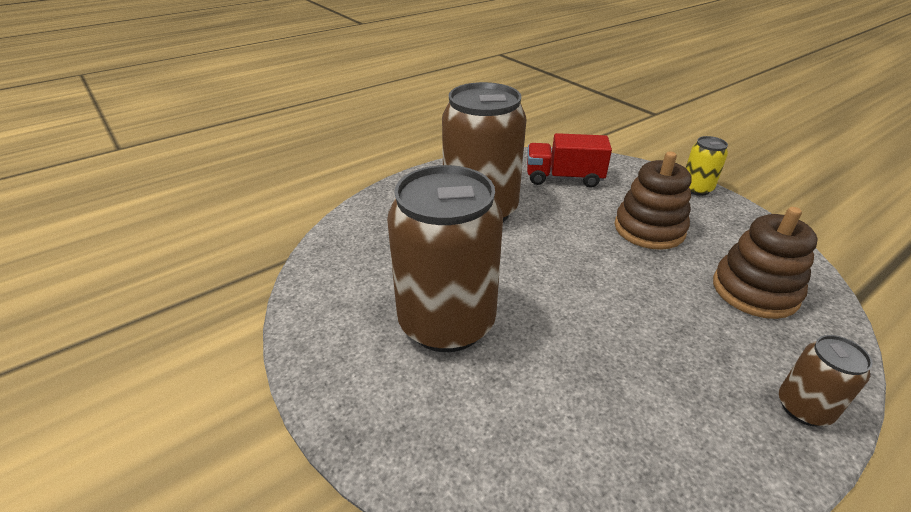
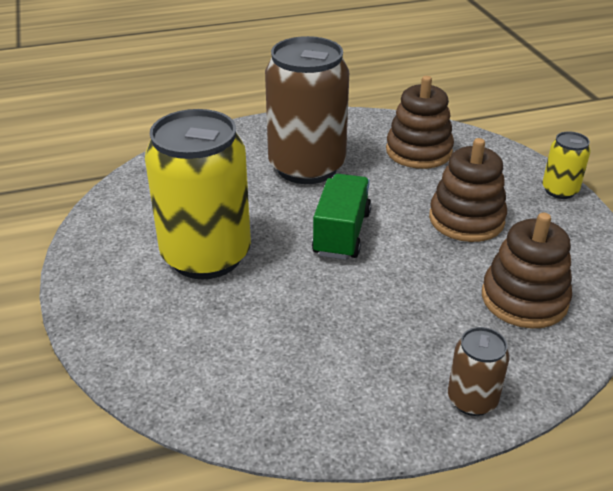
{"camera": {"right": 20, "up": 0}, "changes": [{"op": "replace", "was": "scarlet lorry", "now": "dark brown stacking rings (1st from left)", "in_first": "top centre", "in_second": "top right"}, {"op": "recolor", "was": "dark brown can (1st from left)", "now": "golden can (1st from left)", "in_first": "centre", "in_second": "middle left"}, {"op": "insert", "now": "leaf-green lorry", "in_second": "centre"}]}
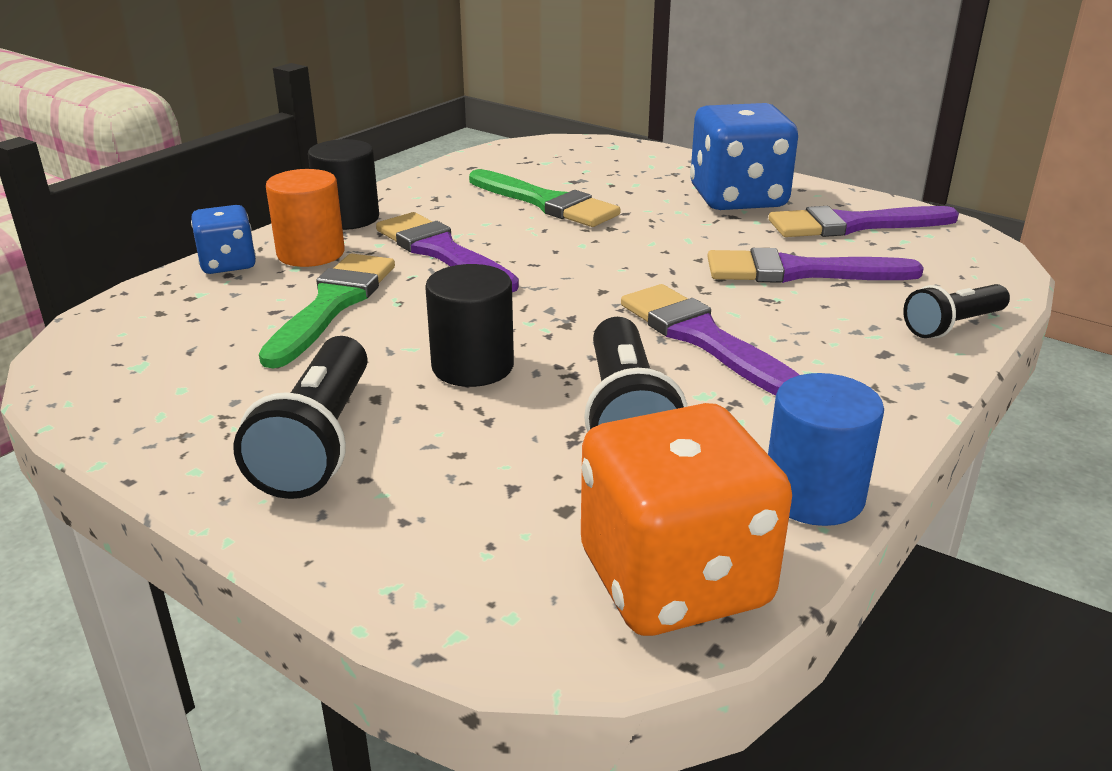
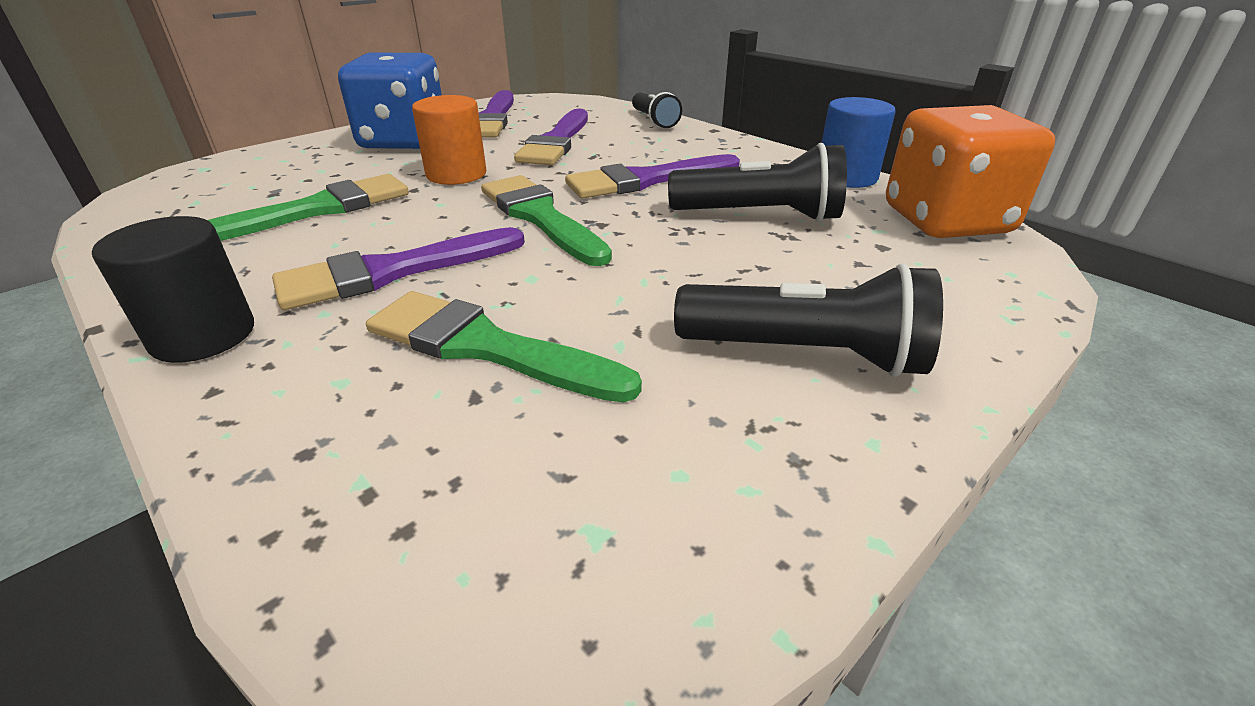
{"camera": {"right": -80, "up": 5}, "changes": [{"op": "move", "was": "bright orange cylinder", "in_first": "top left", "in_second": "top centre"}, {"op": "delete", "was": "royal blue game die (1st from left)", "in_first": "top left"}, {"op": "delete", "was": "ebony cylinder (2nd from left)", "in_first": "centre"}, {"op": "insert", "now": "leaf-green paintbrush (3rd from left)", "in_second": "top centre"}]}
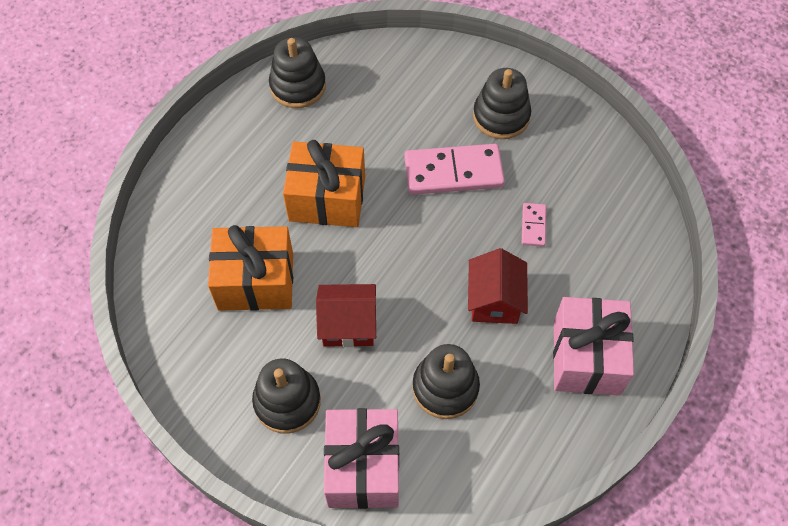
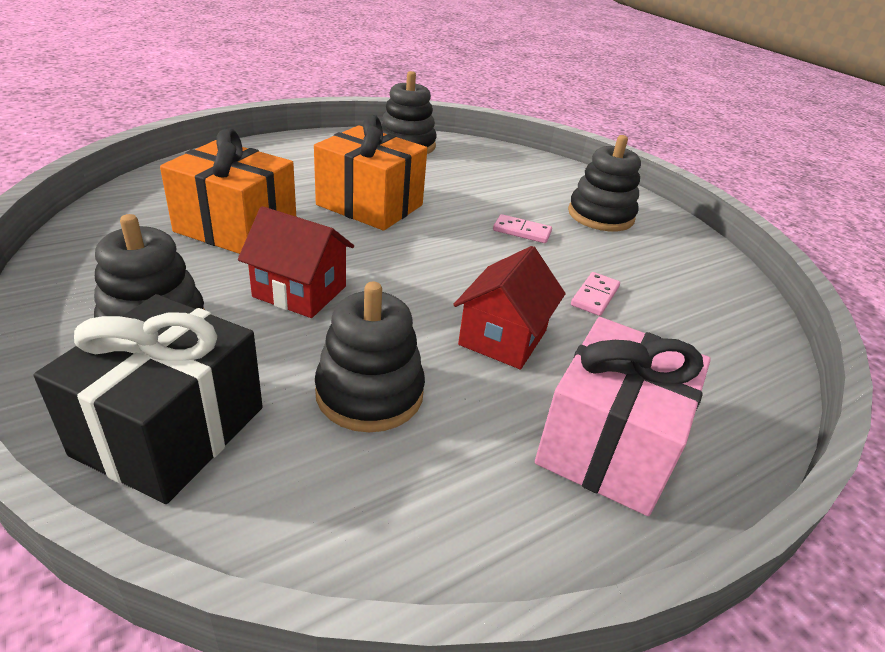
{"camera": {"right": 20, "up": -25}, "changes": [{"op": "resize", "was": "pink domino piece (1st from left)", "in_first": "top centre", "in_second": "centre", "ratio": 0.47}, {"op": "recolor", "was": "pink gift (1st from left)", "now": "ebony gift", "in_first": "bottom centre", "in_second": "middle left"}]}
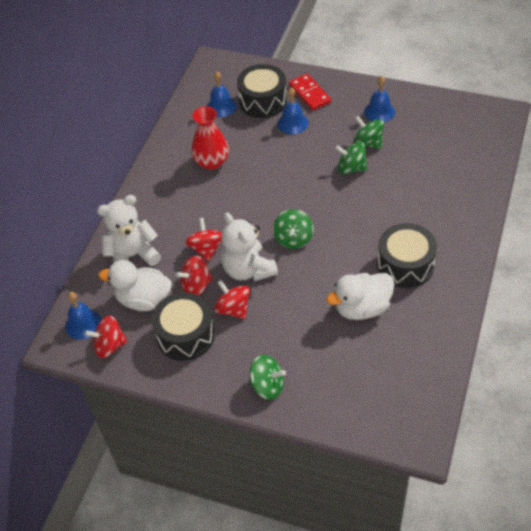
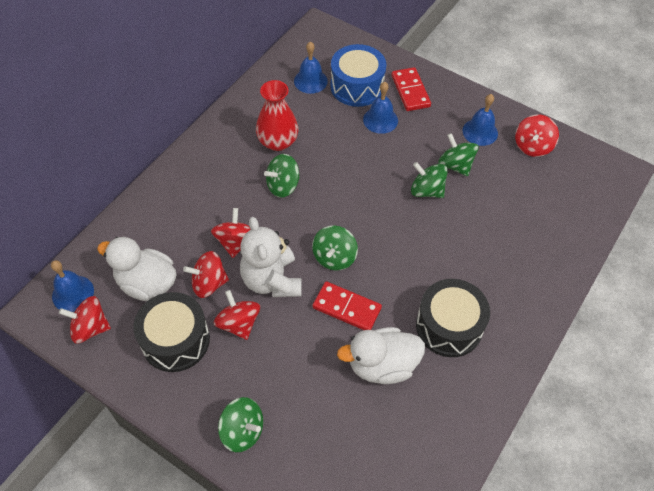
{"camera": {"right": 10, "up": 5}, "changes": [{"op": "recolor", "was": "ebony drum (2nd from left)", "now": "royal blue drum", "in_first": "top centre", "in_second": "top centre"}, {"op": "delete", "was": "snow-white teddy (1st from left)", "in_first": "middle left"}, {"op": "insert", "now": "scarlet whirligig (5th from left)", "in_second": "top right"}, {"op": "insert", "now": "leaf-green whirligig (2nd from left)", "in_second": "centre"}, {"op": "insert", "now": "scarlet domino piece (1st from left)", "in_second": "centre"}]}
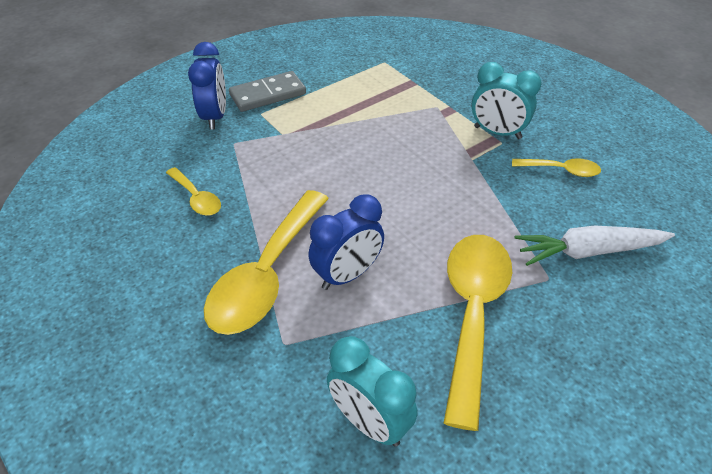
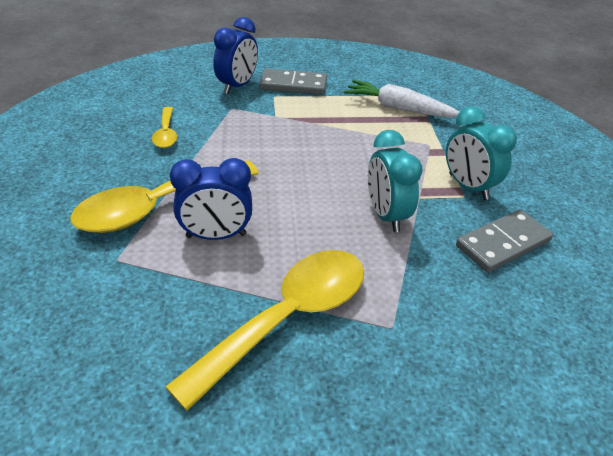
{"camera": {"right": 30, "up": -5}, "changes": [{"op": "replace", "was": "golden tablespoon (4th from left)", "now": "ash-grey domino piece (2nd from left)", "in_first": "middle right", "in_second": "middle right"}, {"op": "move", "was": "snow-white root vegetable", "in_first": "middle right", "in_second": "top centre"}, {"op": "move", "was": "aqua bedside clock (1st from left)", "in_first": "bottom centre", "in_second": "centre"}]}
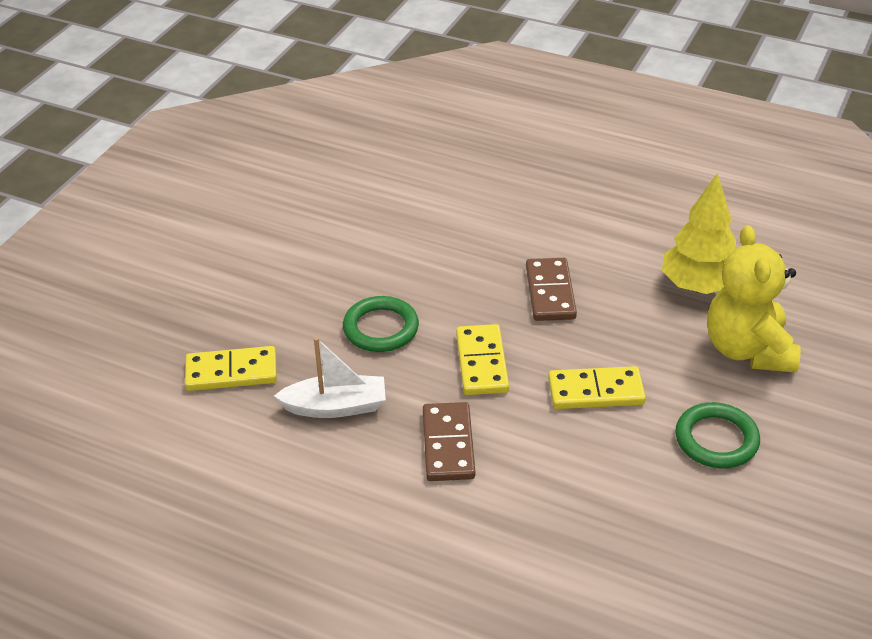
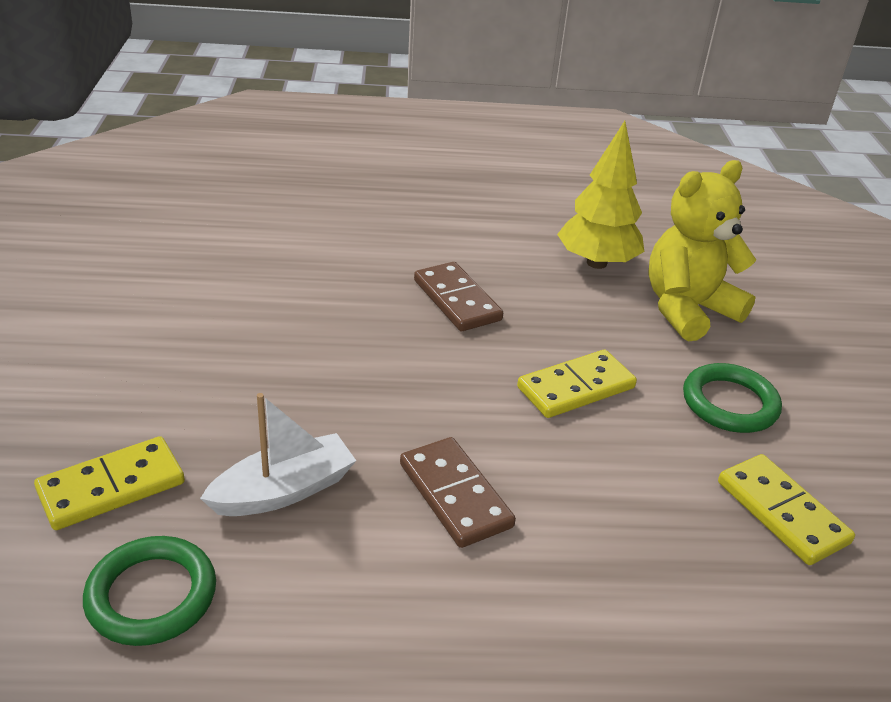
{"camera": {"right": -30, "up": -5}, "changes": [{"op": "rotate", "was": "golden teddy", "in_first": "middle right", "in_second": "middle right", "clockwise": 90}, {"op": "move", "was": "leaf-green ring (1st from left)", "in_first": "centre", "in_second": "bottom left"}, {"op": "move", "was": "golden domino piece (2nd from left in the first image)", "now": "golden domino piece (3rd from left)", "in_first": "centre", "in_second": "bottom right"}]}
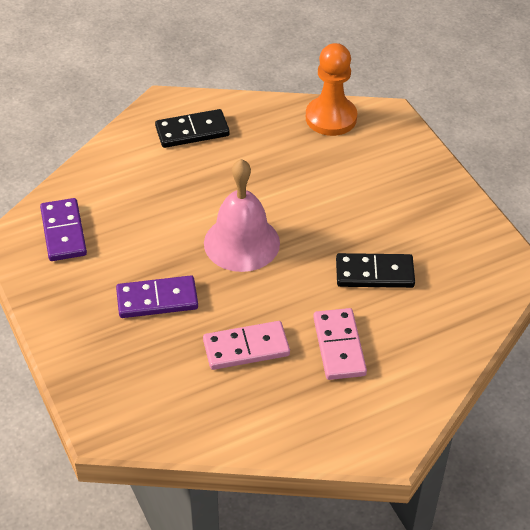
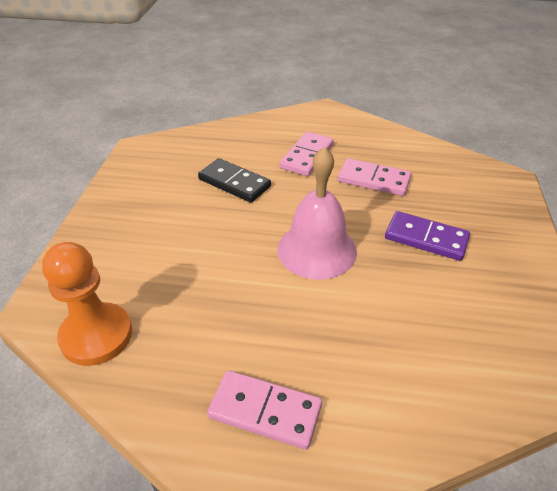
{"camera": {"right": -145, "up": -5}, "changes": [{"op": "recolor", "was": "ebony domino piece (1st from left)", "now": "pink domino piece (1st from left)", "in_first": "top centre", "in_second": "bottom centre"}, {"op": "delete", "was": "purple domino piece (1st from left)", "in_first": "middle left"}]}
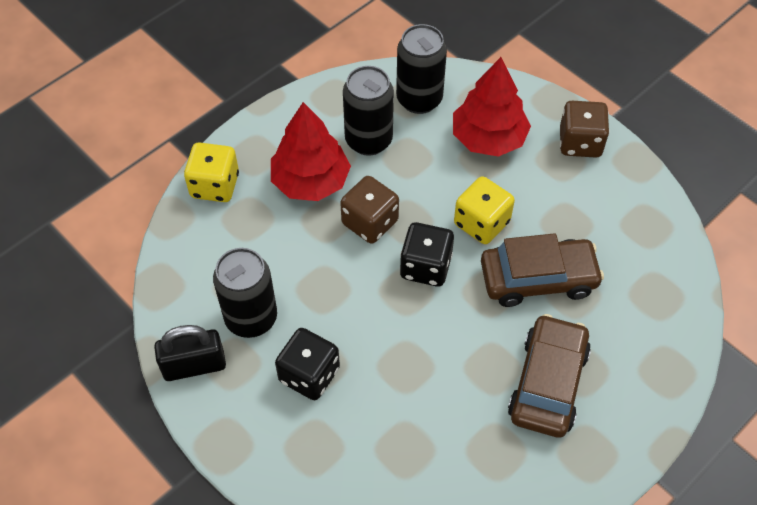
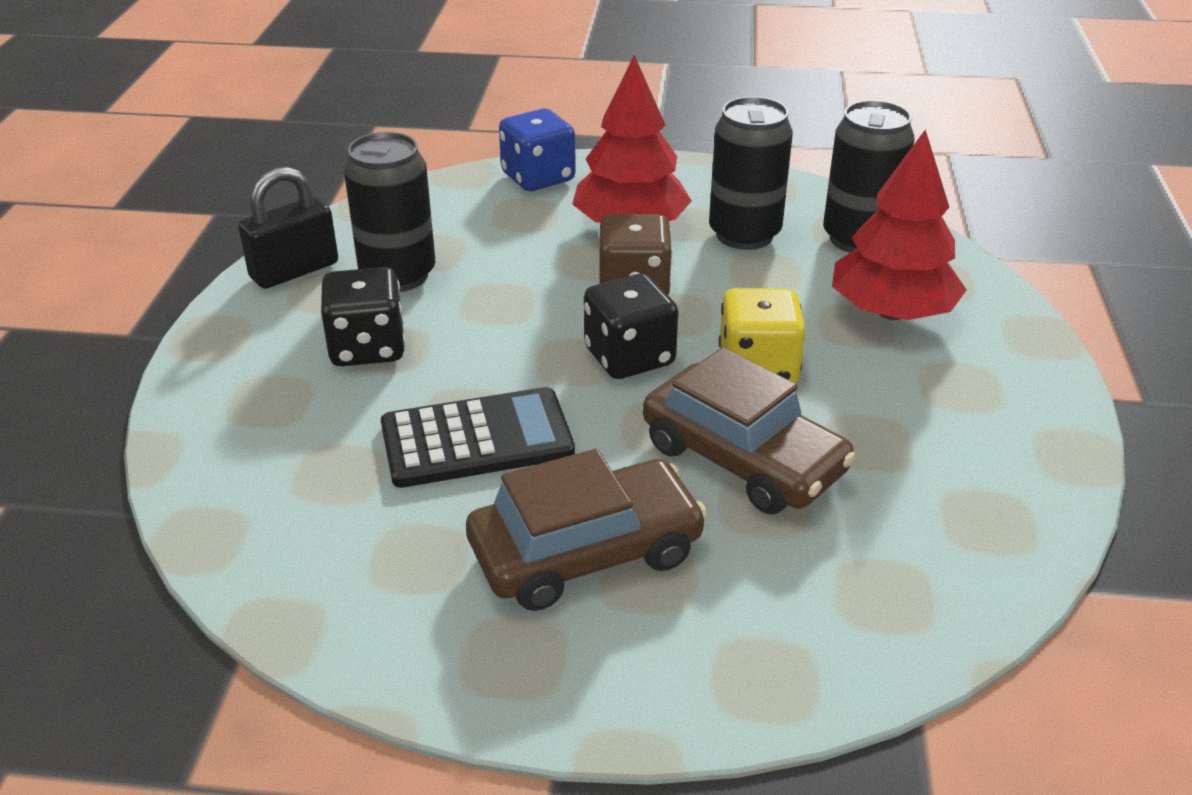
{"camera": {"right": 50, "up": -20}, "changes": [{"op": "delete", "was": "dark brown game die (2nd from left)", "in_first": "top right"}, {"op": "recolor", "was": "golden game die (1st from left)", "now": "royal blue game die", "in_first": "middle left", "in_second": "top centre"}, {"op": "rotate", "was": "ebony small lock", "in_first": "bottom left", "in_second": "top left", "clockwise": -75}, {"op": "insert", "now": "ebony adding machine", "in_second": "centre"}]}
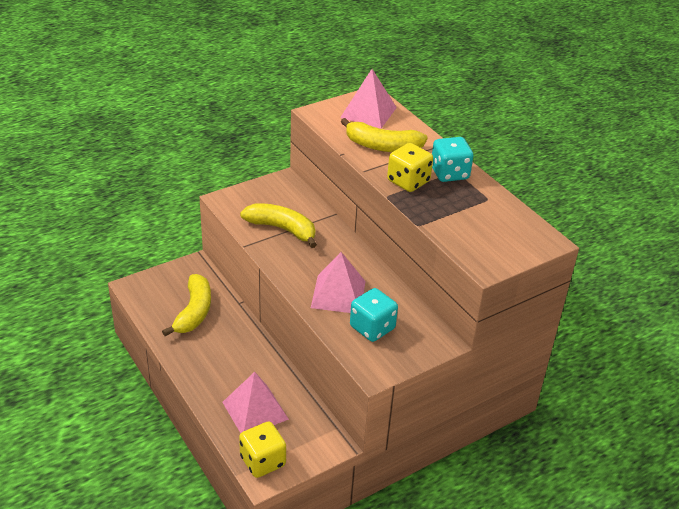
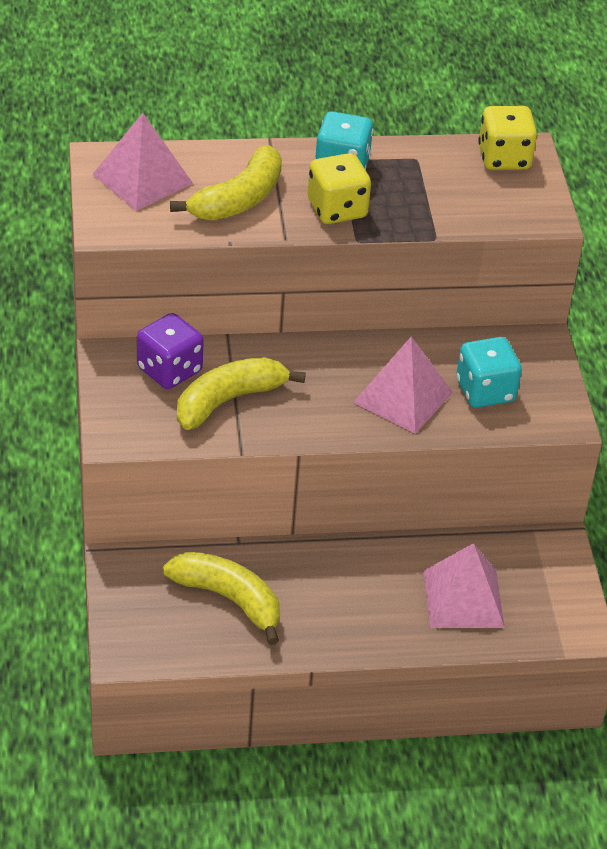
{"camera": {"right": -65, "up": 5}, "changes": [{"op": "move", "was": "golden game die (1st from left in the first image)", "now": "golden game die (2nd from left)", "in_first": "bottom centre", "in_second": "top right"}, {"op": "insert", "now": "purple game die", "in_second": "middle left"}]}
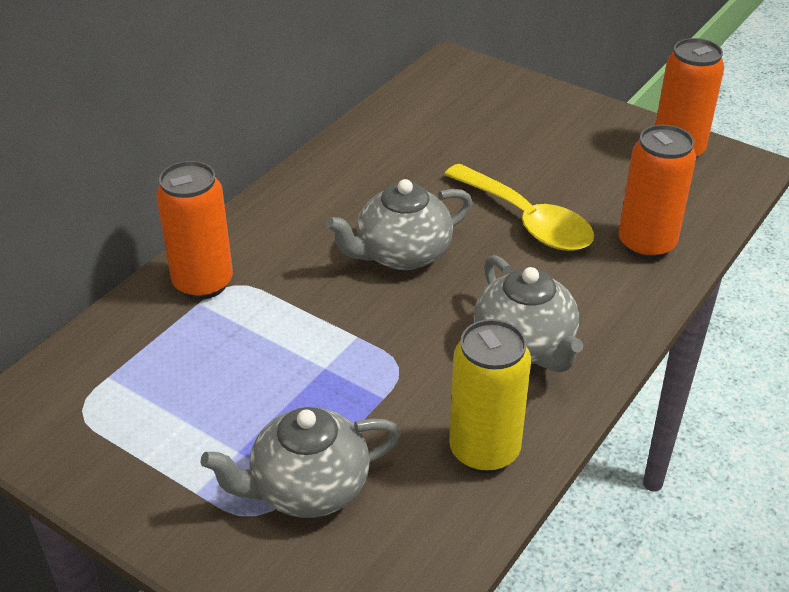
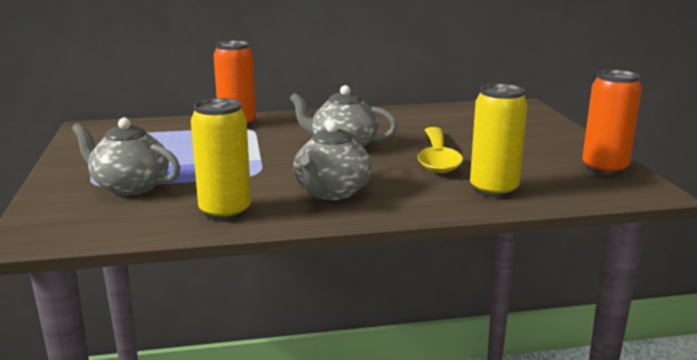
{"camera": {"right": 45, "up": -20}, "changes": [{"op": "recolor", "was": "bright orange can (2nd from left)", "now": "golden can (2nd from left)", "in_first": "top right", "in_second": "middle right"}]}
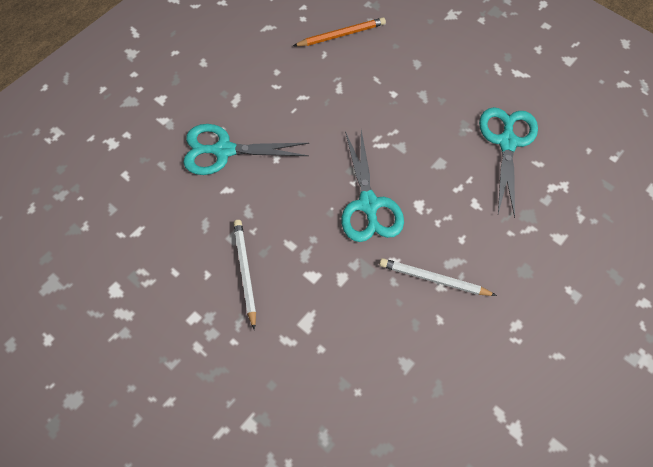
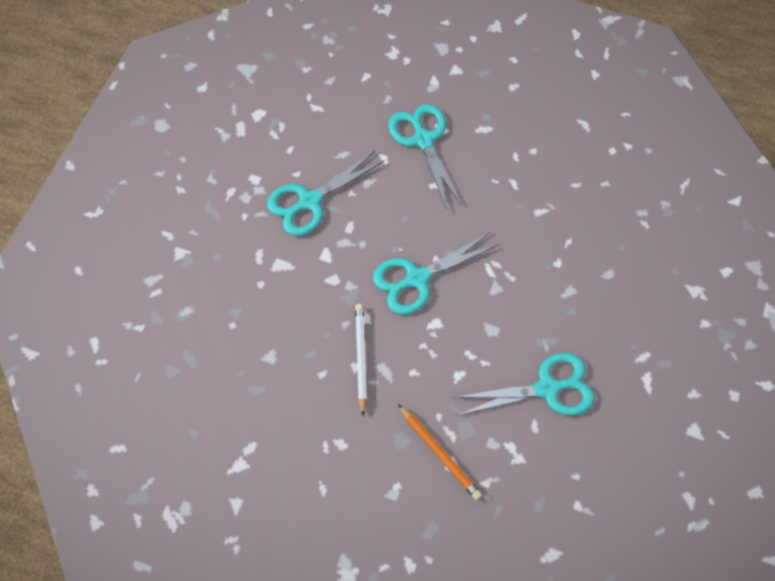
{"camera": {"right": 70, "up": 0}, "changes": [{"op": "move", "was": "bright orange wooden pencil", "in_first": "top centre", "in_second": "bottom centre"}, {"op": "replace", "was": "snow-white wooden pencil (1st from left)", "now": "aqua shears (1st from left)", "in_first": "centre", "in_second": "top centre"}]}
